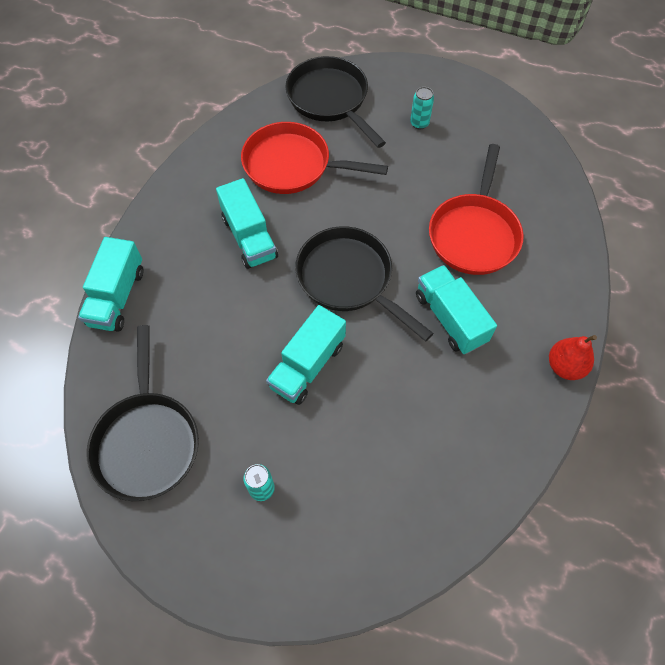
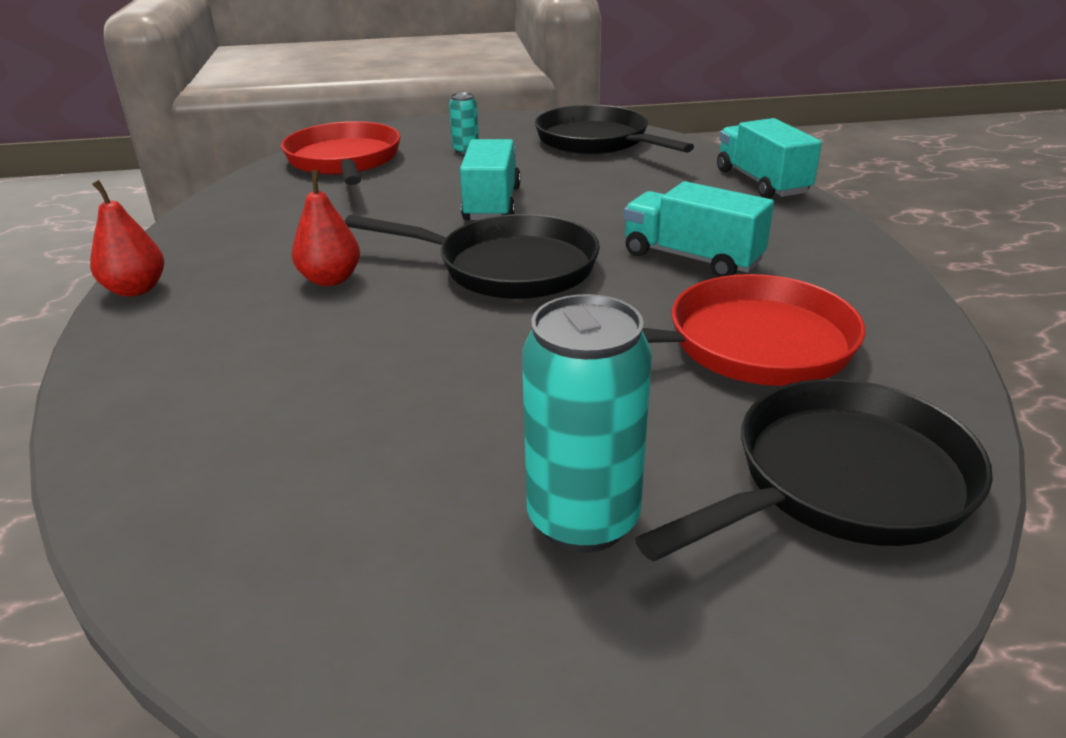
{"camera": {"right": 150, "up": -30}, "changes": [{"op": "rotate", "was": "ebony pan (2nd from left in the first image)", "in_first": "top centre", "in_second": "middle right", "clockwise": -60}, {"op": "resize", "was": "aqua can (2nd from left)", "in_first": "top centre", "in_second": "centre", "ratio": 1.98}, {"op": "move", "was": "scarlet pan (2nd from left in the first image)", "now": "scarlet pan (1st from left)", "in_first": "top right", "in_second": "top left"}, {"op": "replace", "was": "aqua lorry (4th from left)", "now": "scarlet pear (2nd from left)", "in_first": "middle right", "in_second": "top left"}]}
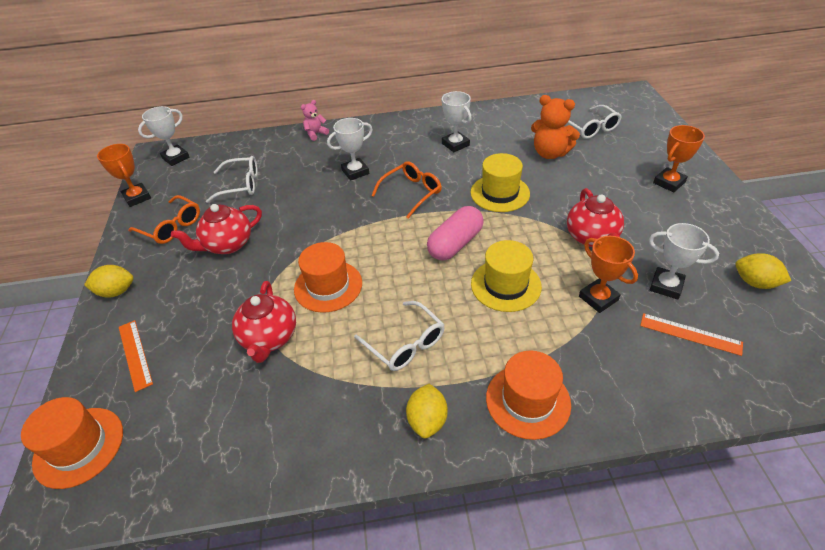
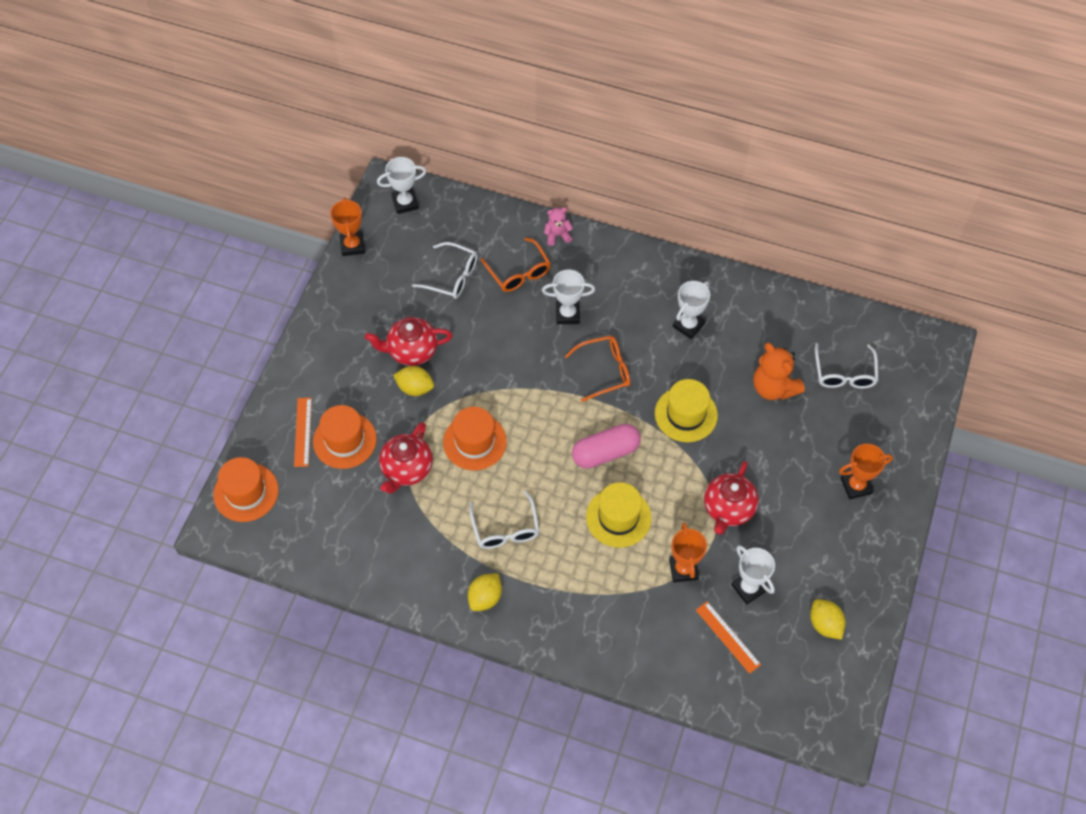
{"camera": {"right": 25, "up": 15}, "changes": [{"op": "rotate", "was": "snow-white award cup (3rd from left)", "in_first": "top centre", "in_second": "centre", "clockwise": 45}, {"op": "move", "was": "bright orange eyeglasses (1st from left)", "in_first": "middle left", "in_second": "top centre"}, {"op": "move", "was": "golden toy lemon (1st from left)", "in_first": "middle left", "in_second": "centre"}, {"op": "move", "was": "bright orange tall hat (3rd from left in the first image)", "now": "bright orange tall hat (2nd from left)", "in_first": "bottom centre", "in_second": "middle left"}]}
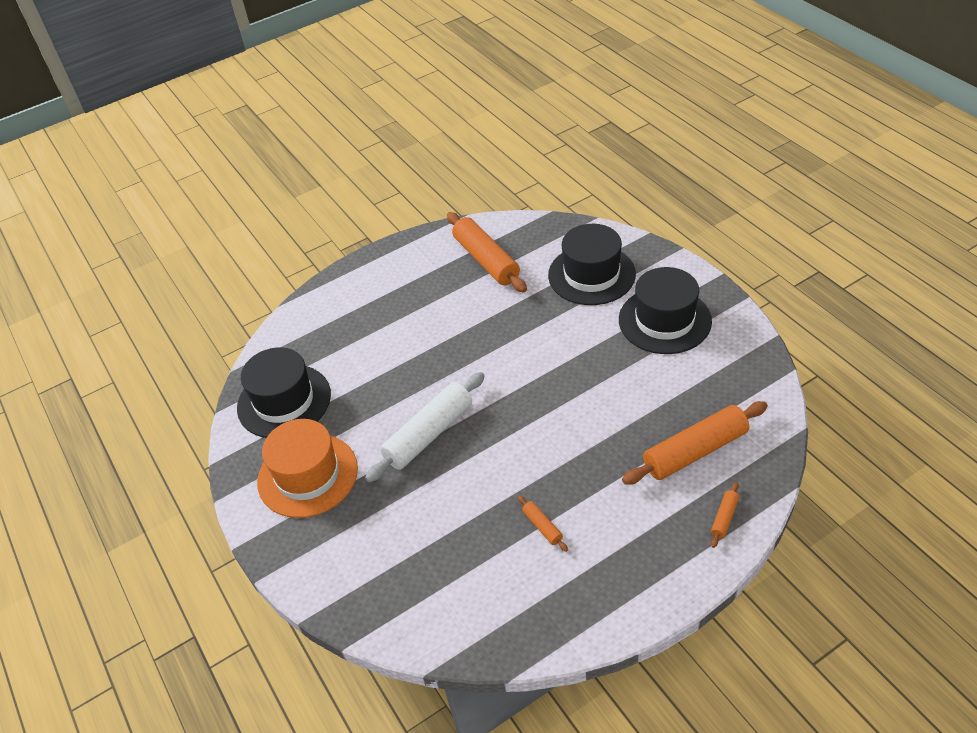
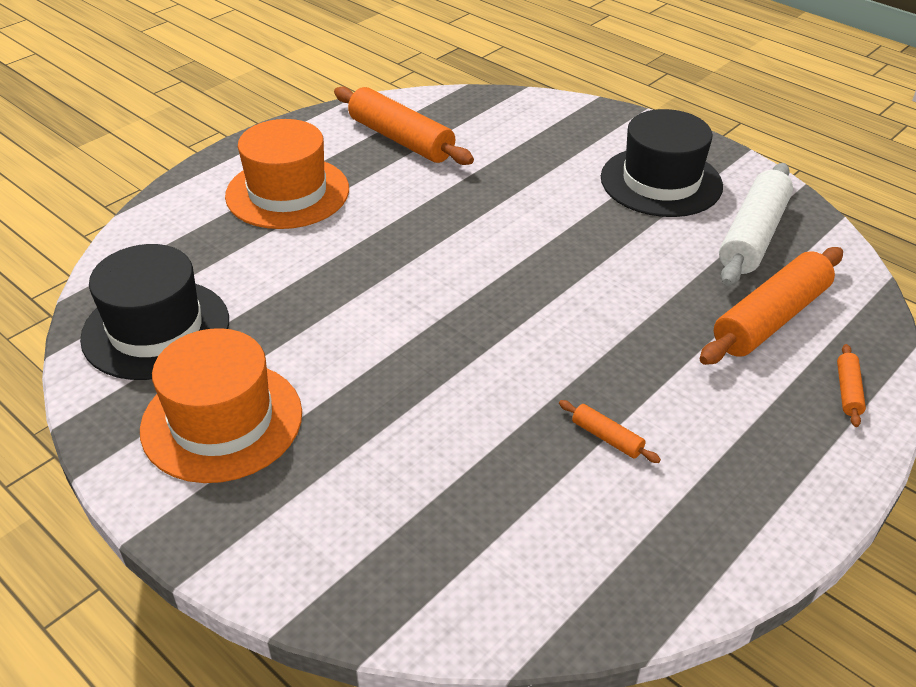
{"camera": {"right": -20, "up": -5}, "changes": [{"op": "delete", "was": "ebony tall hat (2nd from left)", "in_first": "centre"}, {"op": "move", "was": "snow-white dough roller", "in_first": "centre", "in_second": "top right"}, {"op": "insert", "now": "bright orange tall hat (2nd from left)", "in_second": "top left"}]}
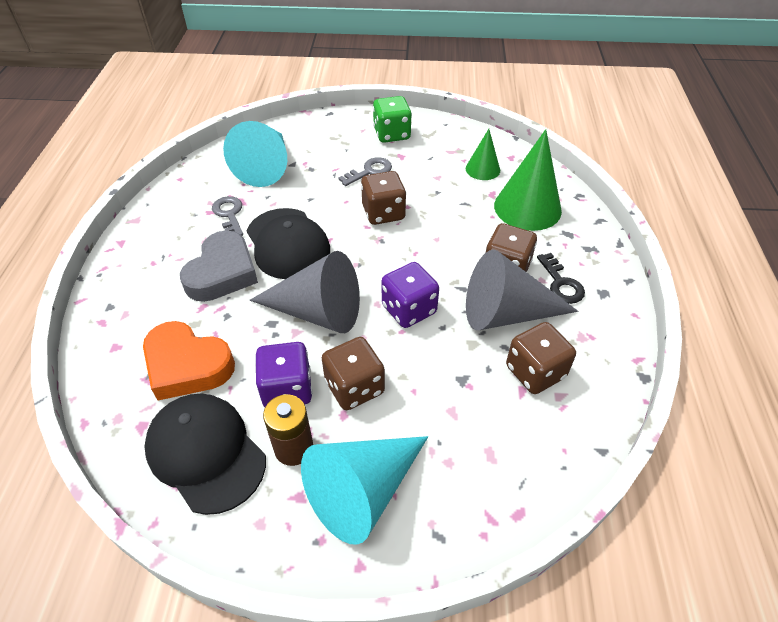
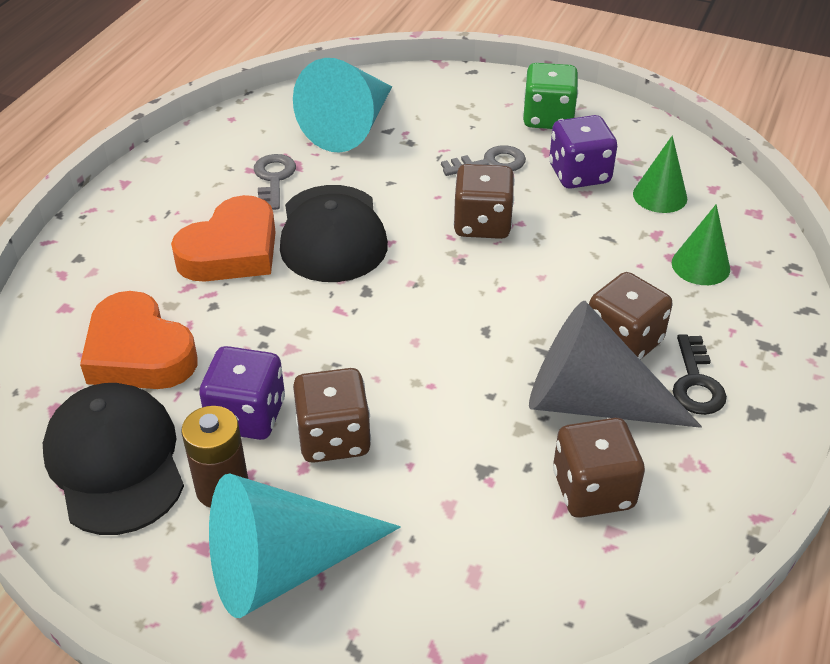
{"camera": {"right": 20, "up": -5}, "changes": [{"op": "resize", "was": "leaf-green solid cone (2nd from left)", "in_first": "top right", "in_second": "middle right", "ratio": 0.56}, {"op": "recolor", "was": "ash-grey love heart", "now": "bright orange love heart (2nd from left)", "in_first": "middle left", "in_second": "middle left"}, {"op": "delete", "was": "ash-grey solid cone (1st from left)", "in_first": "centre"}, {"op": "move", "was": "purple game die (2nd from left)", "in_first": "centre", "in_second": "top right"}]}
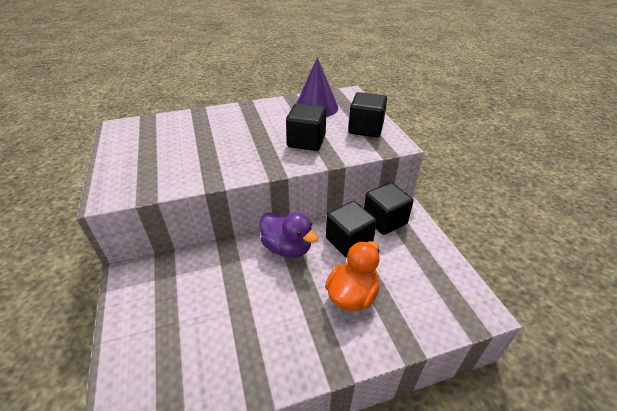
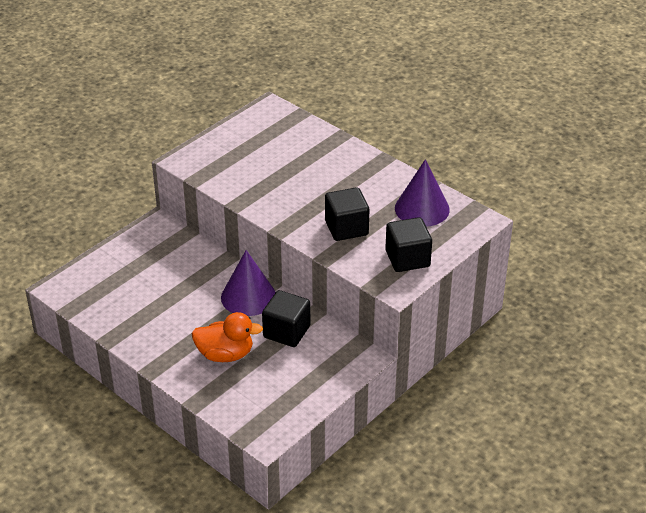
{"camera": {"right": 60, "up": 0}, "changes": [{"op": "delete", "was": "ebony cube (4th from left)", "in_first": "centre"}, {"op": "replace", "was": "purple rubber duck", "now": "purple solid cone (1st from left)", "in_first": "centre", "in_second": "centre"}]}
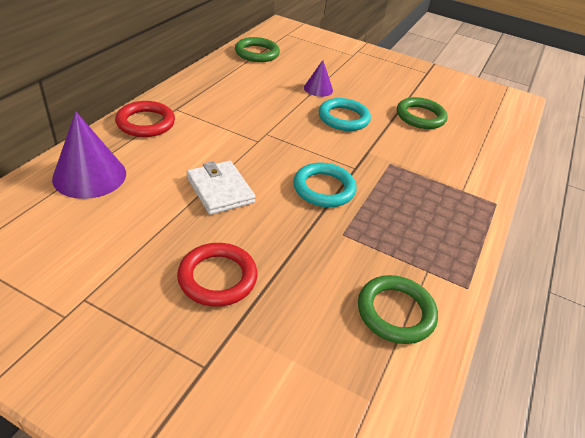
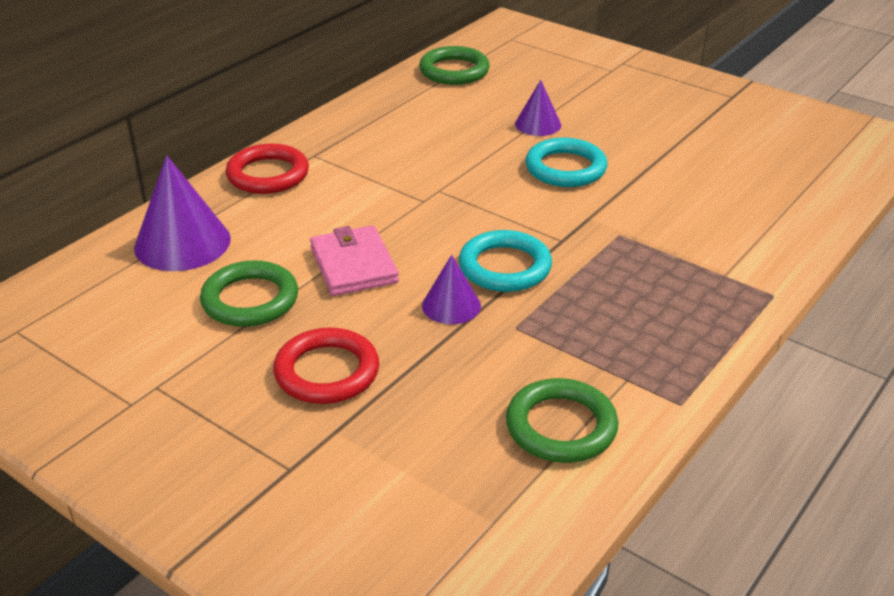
{"camera": {"right": 15, "up": -5}, "changes": [{"op": "move", "was": "leaf-green ring (3rd from left in the first image)", "now": "leaf-green ring (1st from left)", "in_first": "top right", "in_second": "middle left"}, {"op": "recolor", "was": "snow-white card wallet", "now": "pink card wallet", "in_first": "centre", "in_second": "centre"}, {"op": "insert", "now": "purple solid cone (2nd from left)", "in_second": "centre"}]}
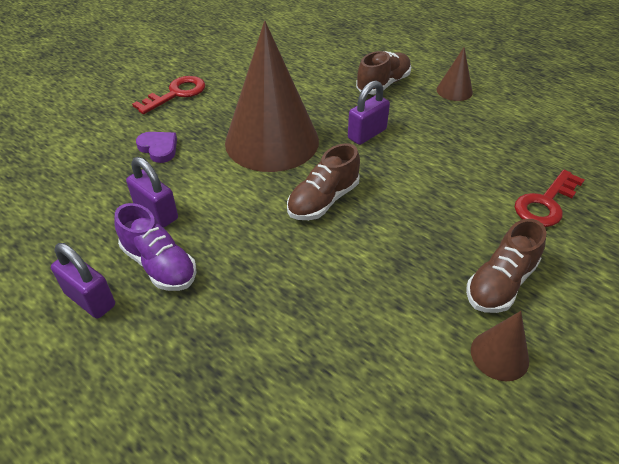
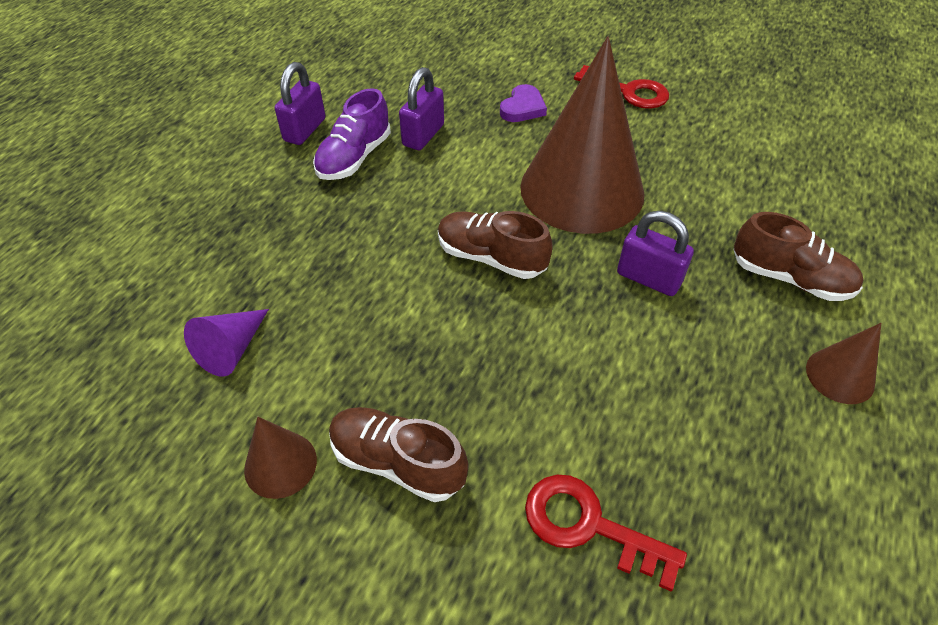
{"camera": {"right": 75, "up": 5}, "changes": [{"op": "insert", "now": "purple solid cone", "in_second": "middle left"}]}
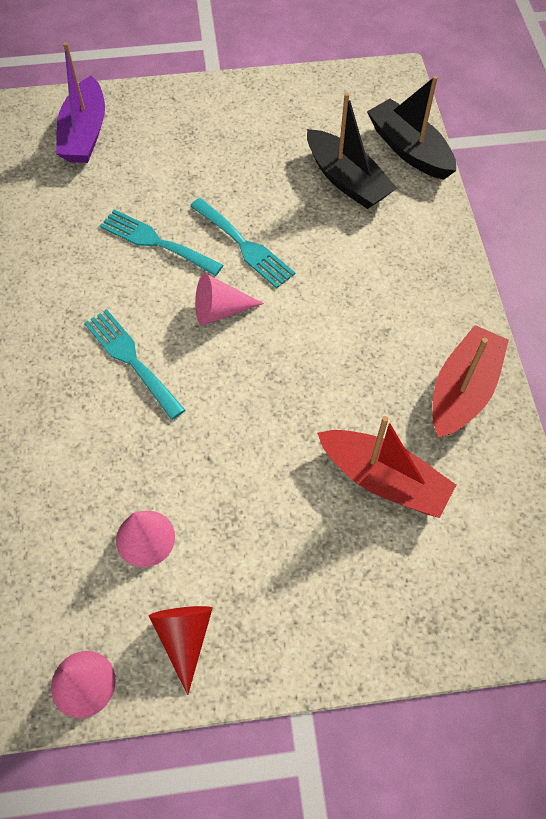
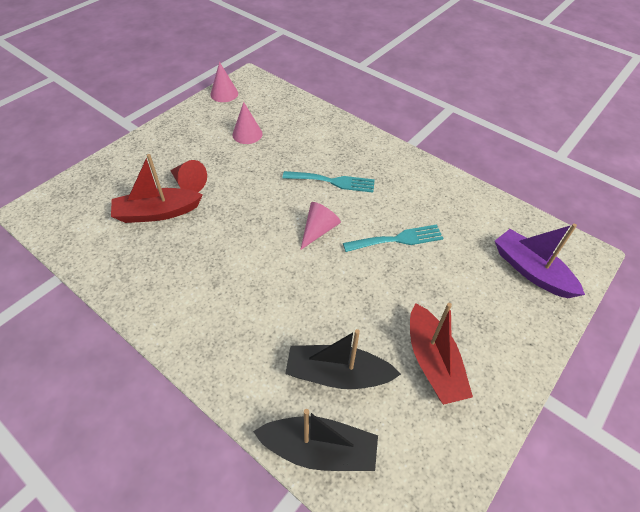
{"camera": {"right": 135, "up": -10}, "changes": [{"op": "delete", "was": "aqua dinner fork (3rd from left)", "in_first": "top centre"}, {"op": "move", "was": "scarlet toy boat (2nd from left)", "in_first": "middle right", "in_second": "bottom right"}, {"op": "move", "was": "scarlet solid cone", "in_first": "bottom left", "in_second": "middle left"}]}
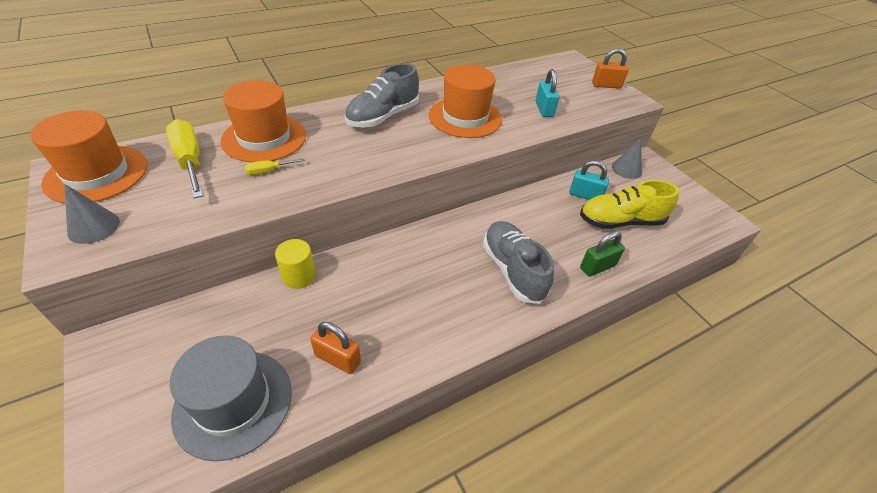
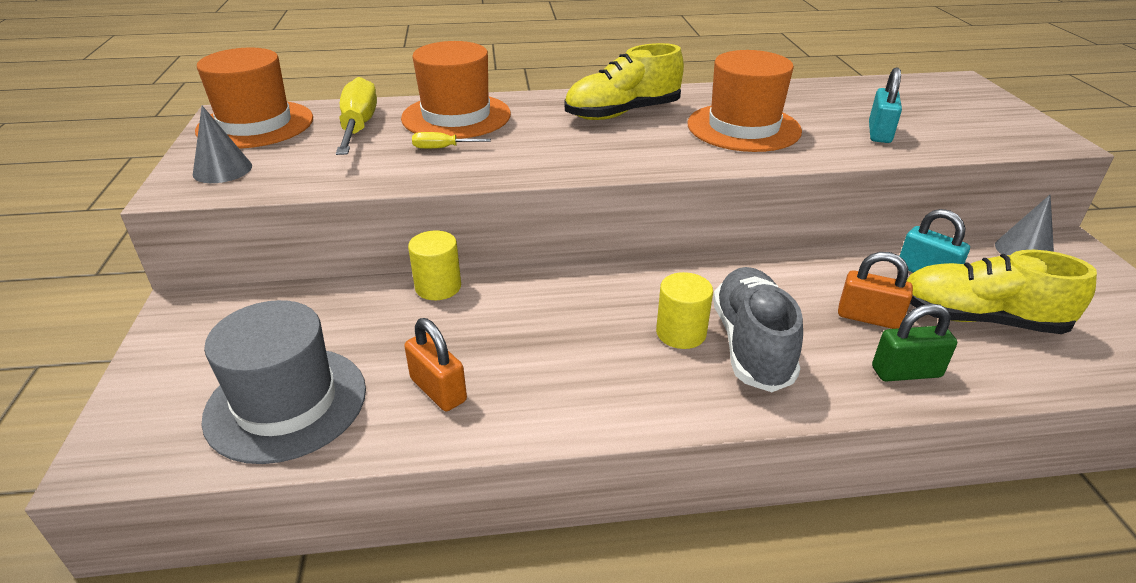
{"camera": {"right": 25, "up": -10}, "changes": [{"op": "move", "was": "bright orange small lock (2nd from left)", "in_first": "top right", "in_second": "middle right"}, {"op": "recolor", "was": "ash-grey shoe (1st from left)", "now": "golden shoe (1st from left)", "in_first": "top centre", "in_second": "top centre"}, {"op": "insert", "now": "golden cylinder (2nd from left)", "in_second": "centre"}]}
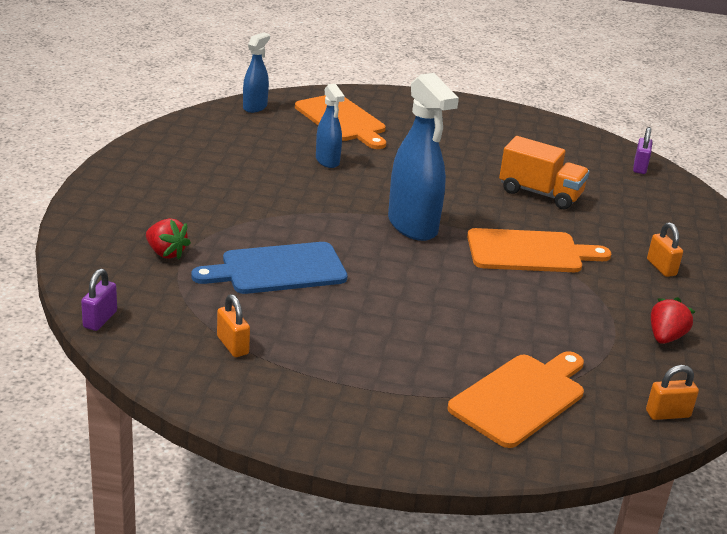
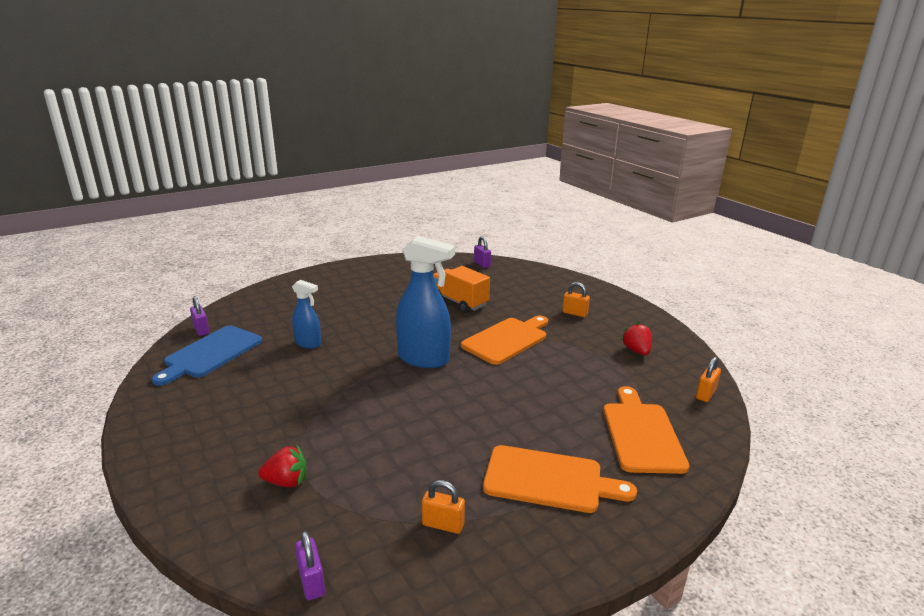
{"camera": {"right": -40, "up": -5}, "changes": [{"op": "replace", "was": "royal blue sprayer (1st from left)", "now": "purple small lock (1st from left)", "in_first": "top centre", "in_second": "middle left"}, {"op": "move", "was": "bright orange chopping board (1st from left in the first image)", "now": "bright orange chopping board (2nd from left)", "in_first": "top centre", "in_second": "bottom centre"}, {"op": "rotate", "was": "bright orange lorry", "in_first": "top right", "in_second": "centre", "clockwise": -120}, {"op": "move", "was": "royal blue chopping board", "in_first": "centre", "in_second": "middle left"}]}
